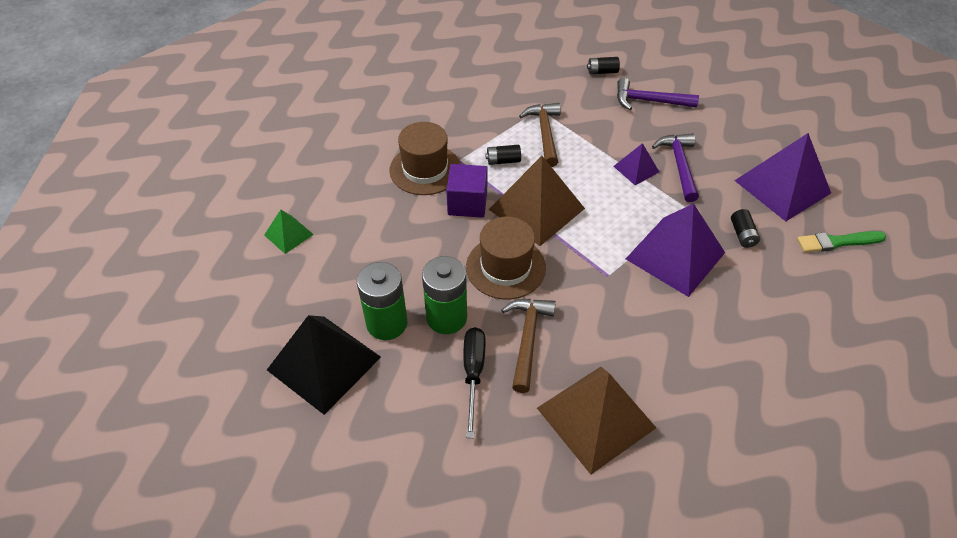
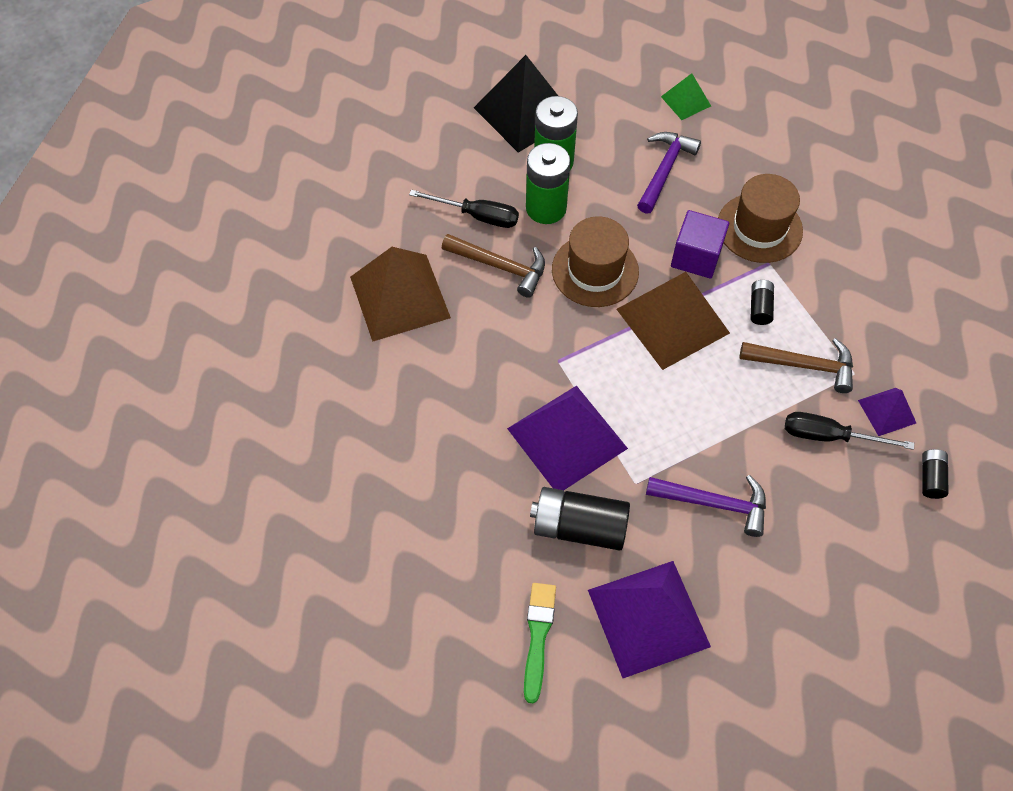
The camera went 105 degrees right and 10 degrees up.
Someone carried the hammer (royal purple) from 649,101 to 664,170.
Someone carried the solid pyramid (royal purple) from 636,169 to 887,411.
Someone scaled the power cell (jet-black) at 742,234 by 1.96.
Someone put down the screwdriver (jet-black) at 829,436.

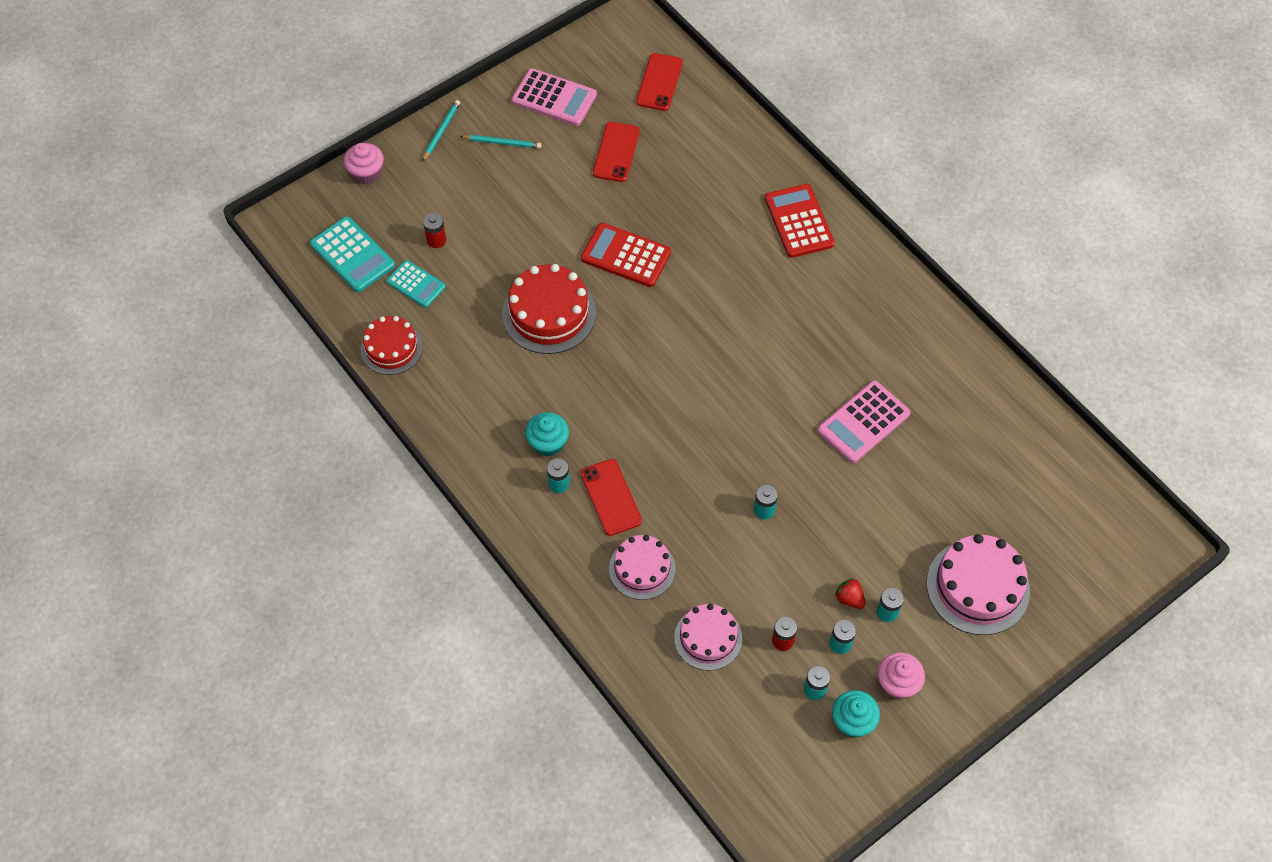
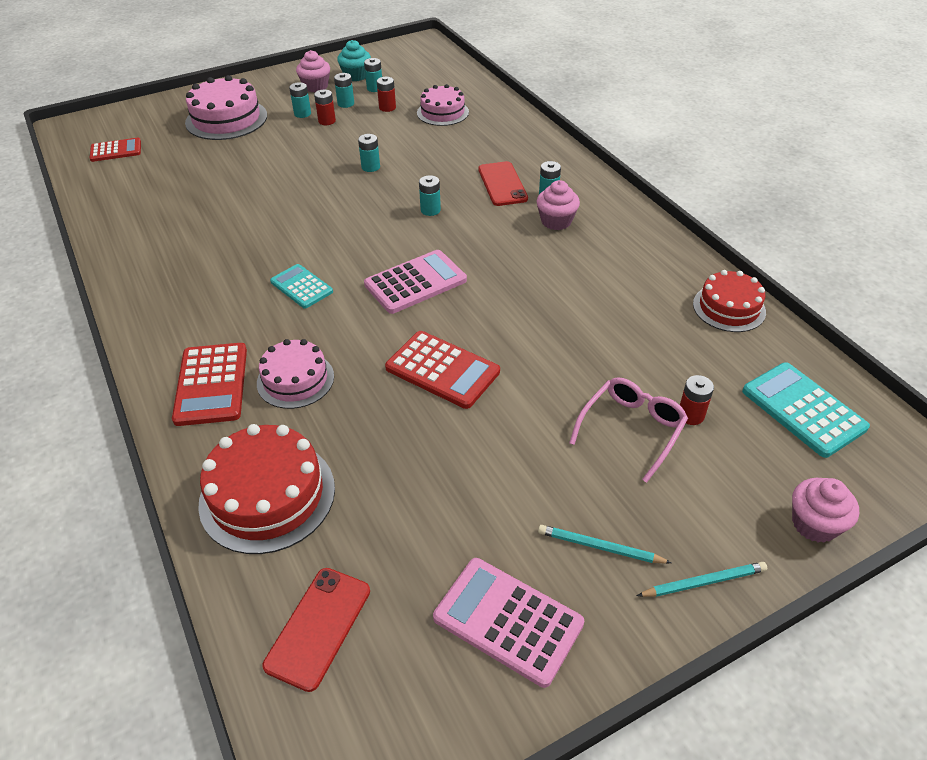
The camera went 170 degrees left and 15 degrees down.
Someone rotated the pencil (aqua) at 441,131 by 135 degrees counterclockwise.
Someone took away the smartphone (scarlet) at 616,152.
Someone carried the adding machine (aqua) from 416,284 to 301,287.
Someone carried the gateau (scarlet) from 549,313 to 267,495.
Someone carried the adding machine (rosy) from 863,422 to 415,282.
Someone repainted the cupcake (aqua) at 548,443, which became the cupcake (rosy) at 556,221.
Someone carried the gateau (rosy) from 642,568 to 295,380.
Someone swapped the strawberry (scarlet) at 849,598 for the power cell (scarlet) at 327,121.
Someone put down the adding machine (scarlet) at 116,150.
Someone put down the power cell (aqua) at 430,210.
Someone put down the spectacles (rosy) at 631,430.

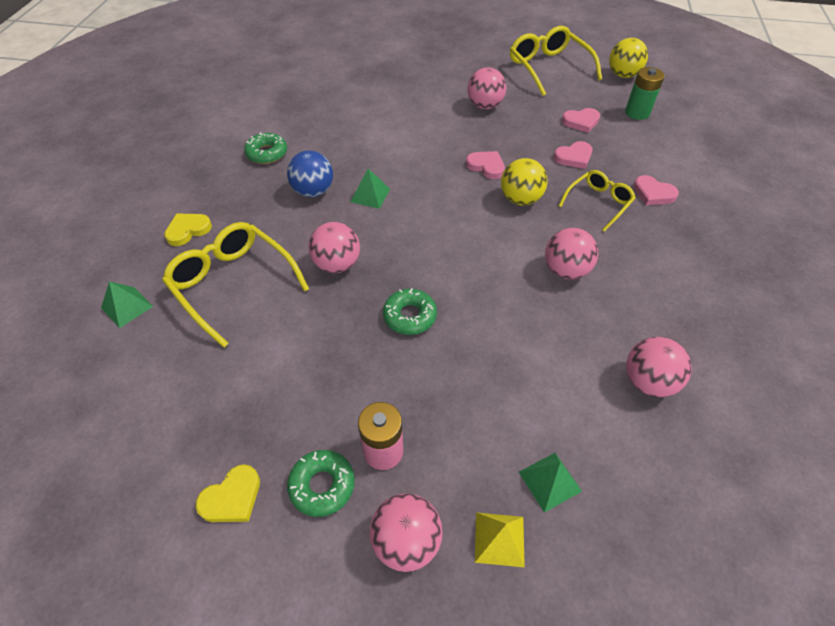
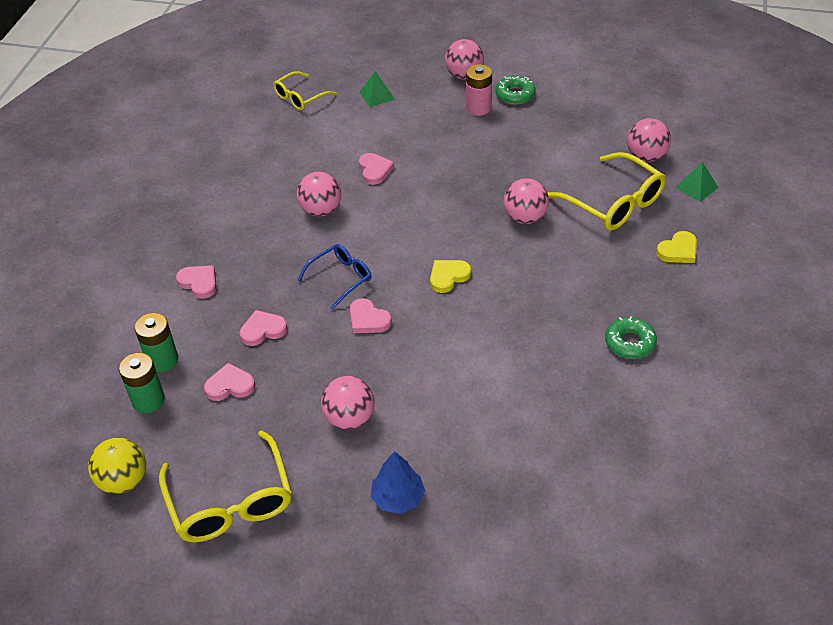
The camera went 175 degrees left and 5 degrees down.
Someone took away the ball (royal blue) at 313,191.
Someone swapped the ball (yellow) at 520,199 for the spectacles (royal blue) at 341,278.
Someone took away the solid pyramid (leaf-green) at 370,195.
Someone carried the spectacles (yellow) from 598,203 to 300,97.
Someone took away the doughnut (leaf-green) at 410,316.
Someone carried the ball (rosy) from 648,381 to 646,156.
Someone carried the heart shape (yellow) from 232,497 to 448,277.
Someone took away the solid pyramid (yellow) at 499,539.
Someone put down the heart shape (rosy) at 374,170.
Someone put down the power cell (leaf-green) at 162,360.
Someone put down the tree (royal blue) at 398,497.

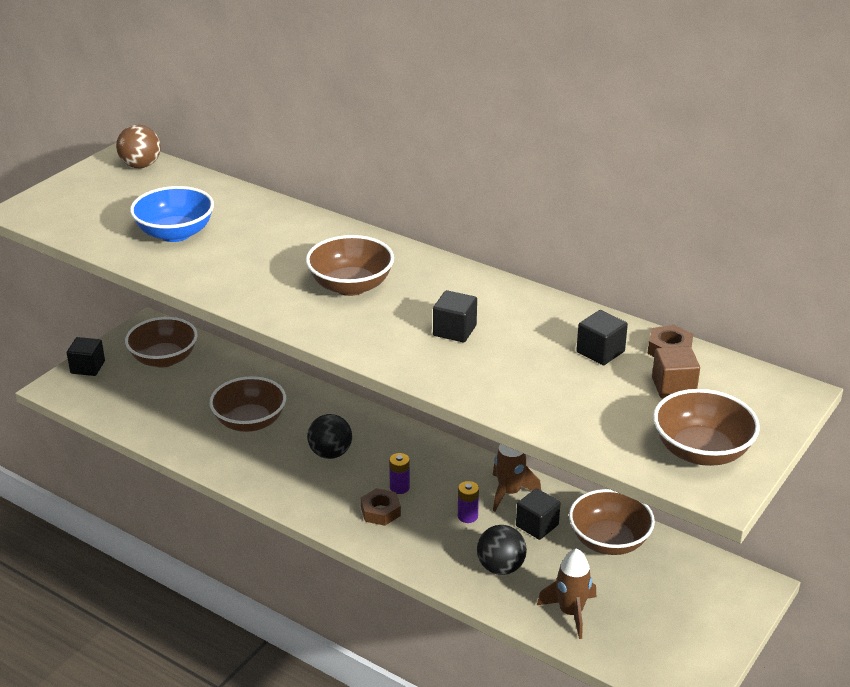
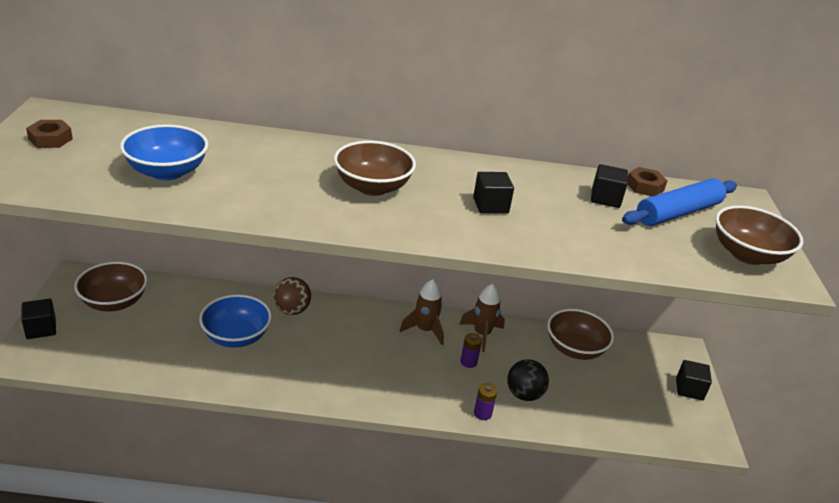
The camera went 35 degrees left and 0 degrees up.
Someone carried the ball (brown) from 141,165 to 291,310.
Someone swapped the cube (brown) at 673,387 for the dough roller (royal blue) at 678,212.
Someone repainted the bowl (brown) at 250,422, which became the bowl (royal blue) at 236,336.
Someone took away the ball (jet-black) at 330,453.
Someone carried the power cell (royal purple) from 399,487 to 482,413.
Someone carried the nut (brown) from 380,511 to 50,139.
Someone carried the cube (jet-black) from 537,525 to 689,389.
Someone carried the rocket (brown) from 571,612 to 425,330.

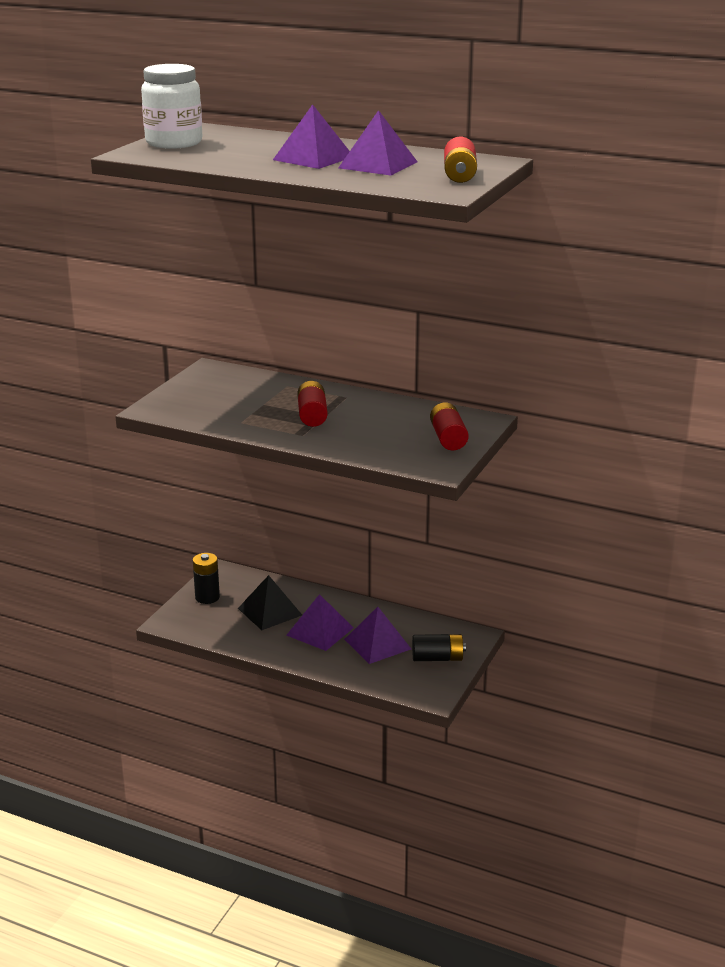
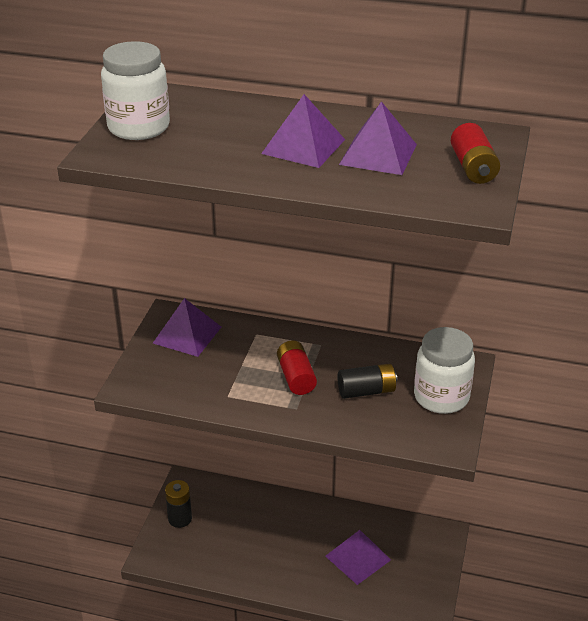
The camera went 10 degrees left and 10 degrees up.
Someone swapped the power cell (scarlet) at 448,438 for the jam jar (pure white) at 441,397.
Someone took away the solid pyramid (jet-black) at 270,611.
Someone carried the solid pyramid (royal purple) from 319,631 to 187,335.
Someone carried the power cell (jet-black) from 437,658 to 366,391.

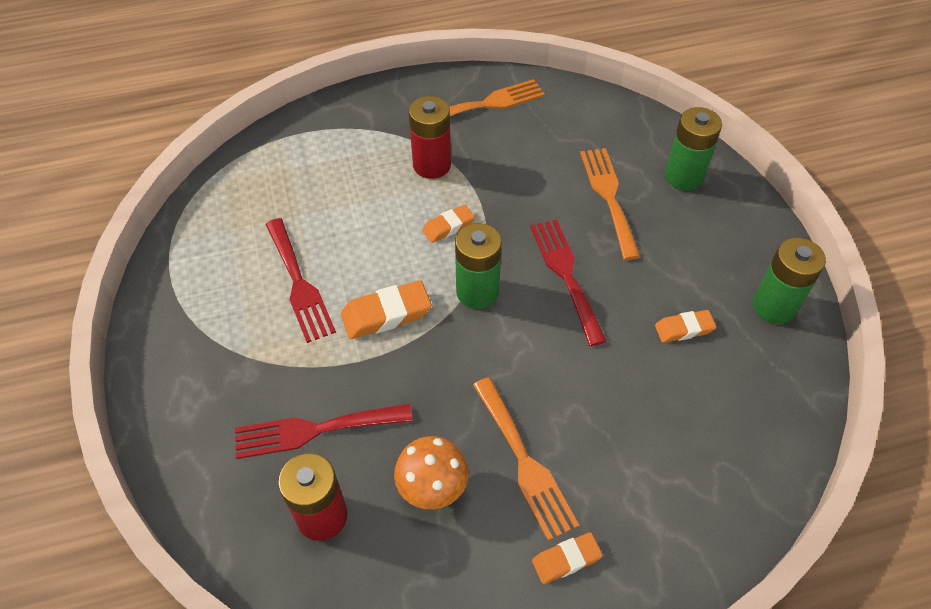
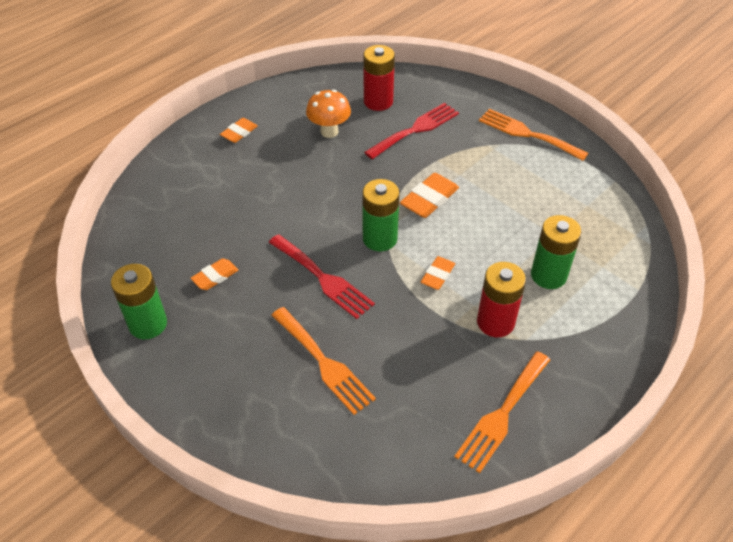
The camera went 150 degrees right and 5 degrees down.
Someone carried the power cell (leaf-green) from 683,176 to 548,275.
Someone took away the fork (scarlet) at 299,284.
Someone carried the fork (orange) from 525,462 to 527,134.

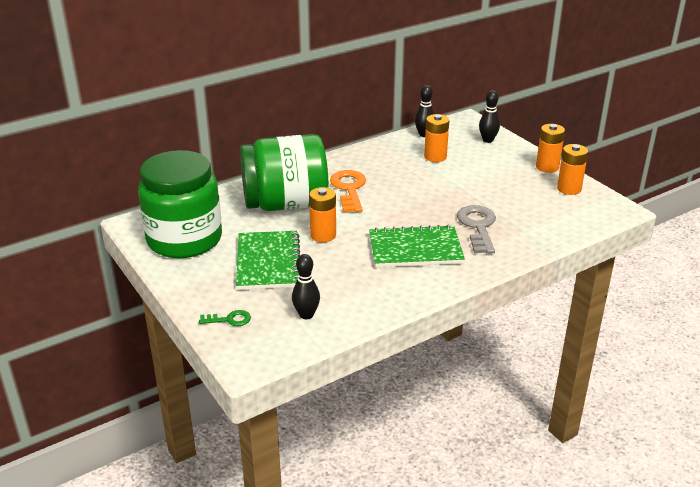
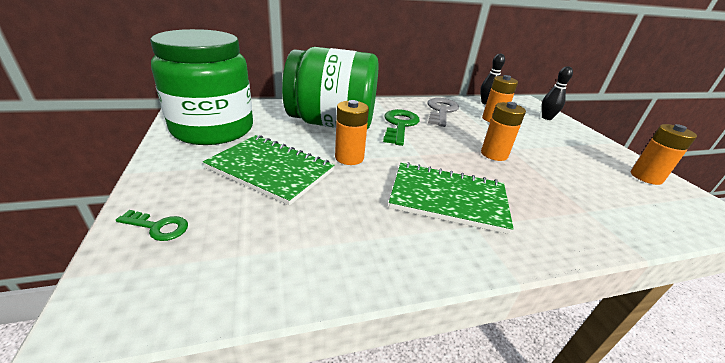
The camera went 15 degrees right and 0 degrees up.
Someone carried the power cell (orange) from 547,167 to 494,154.
Someone repainted the door key (orange) at 349,189, which became the door key (leaf-green) at 399,125.
Someone carried the door key (gray) from 478,227 to 441,111.
Someone rotated the exercise book (leaf-green) at 268,262 by 75 degrees counterclockwise.
Someone took away the tenpin (jet-black) at 306,315.

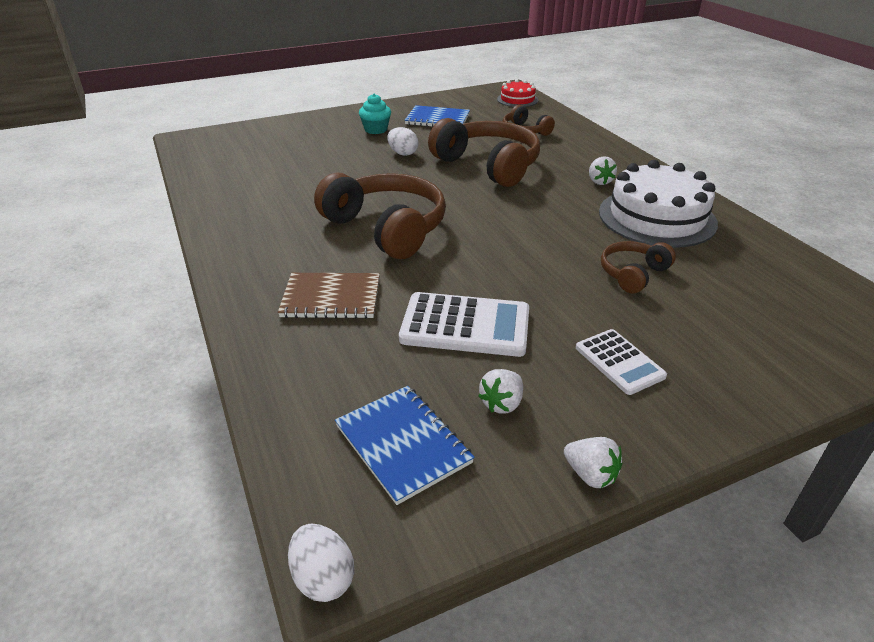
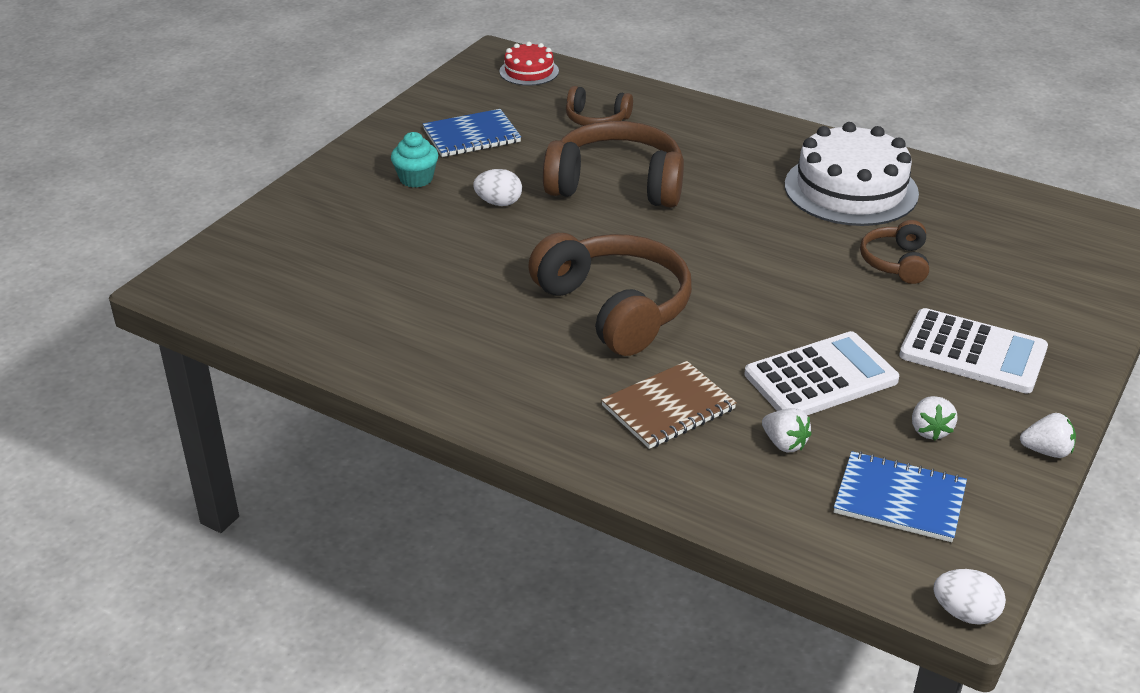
The camera went 35 degrees left and 0 degrees up.
Someone carried the strawberry (pure white) from 599,181 to 784,443.
Someone rotated the headset (brown) at 386,228 by 45 degrees clockwise.
Someone scaled the adding machine (pure white) at 619,362 by 1.62.

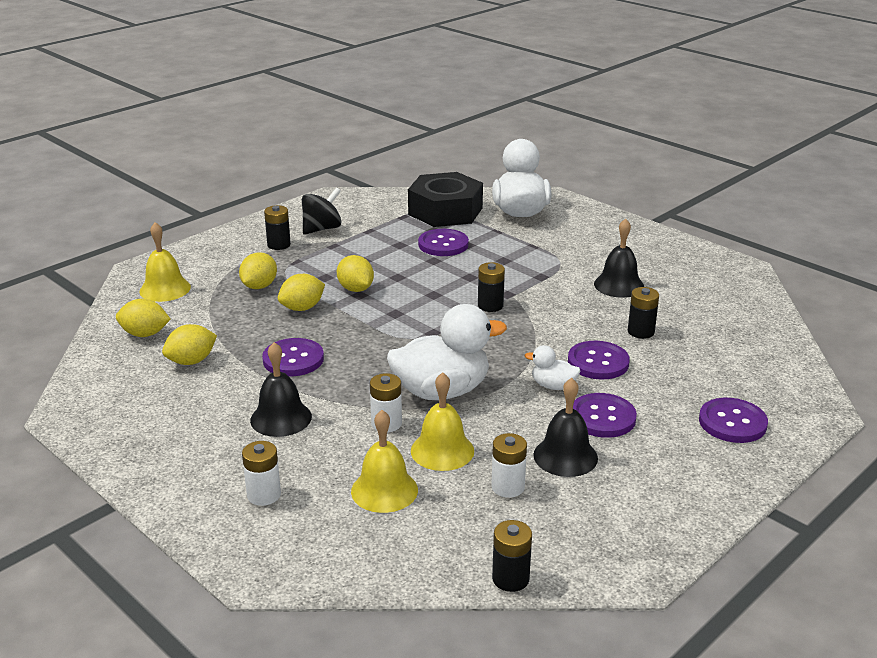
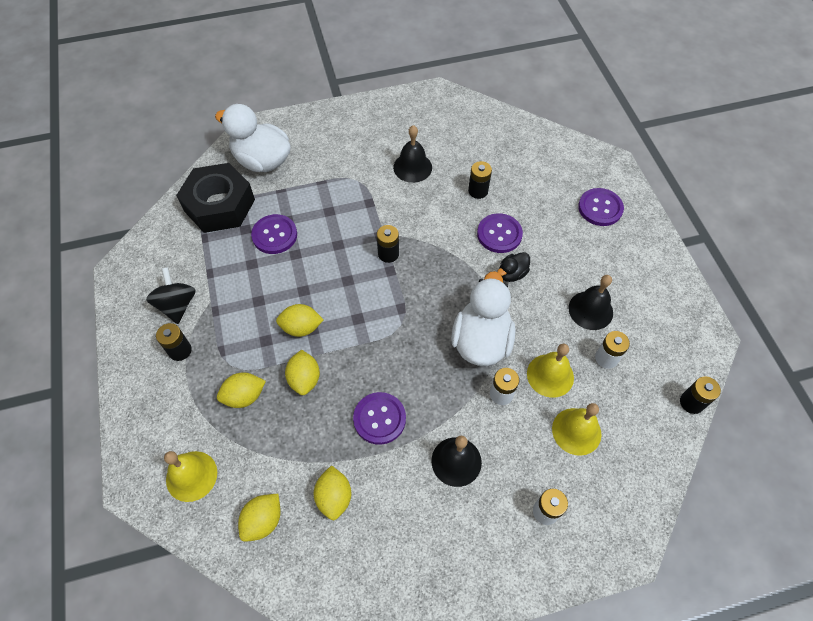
The camera went 60 degrees left and 30 degrees up.
Someone rotated the toy lemon (yellow) at 259,286 by 75 degrees counterclockwise.
Someone repainted the rubber duck (pure white) at 553,386, which became the rubber duck (jet-black) at 512,274.
Someone took away the shirt button (royal purple) at 602,417.

